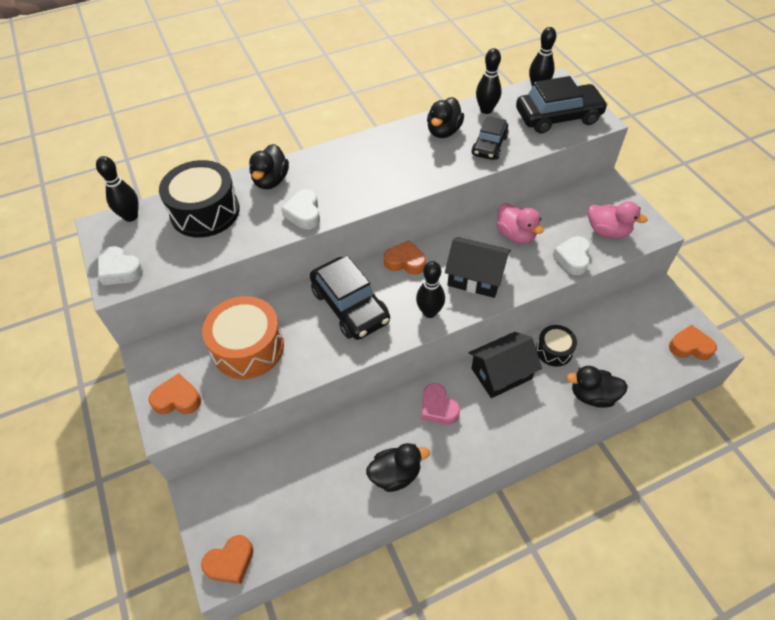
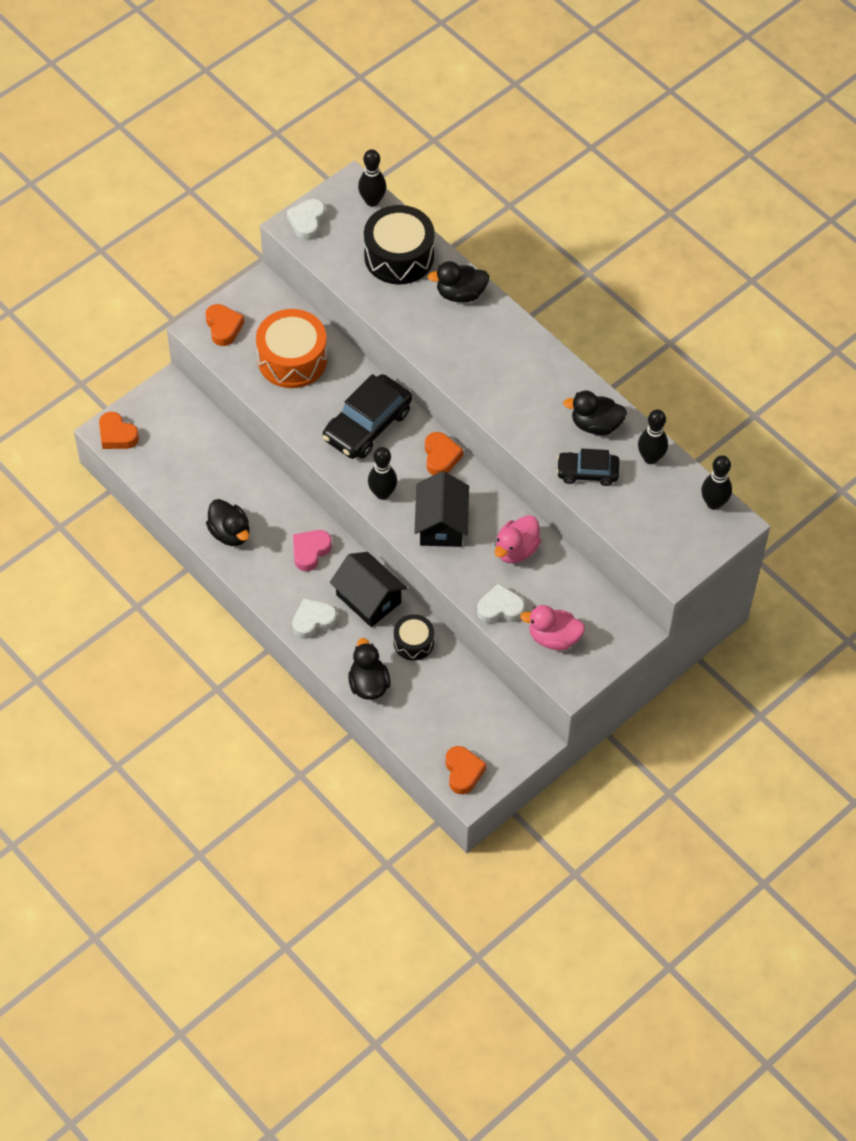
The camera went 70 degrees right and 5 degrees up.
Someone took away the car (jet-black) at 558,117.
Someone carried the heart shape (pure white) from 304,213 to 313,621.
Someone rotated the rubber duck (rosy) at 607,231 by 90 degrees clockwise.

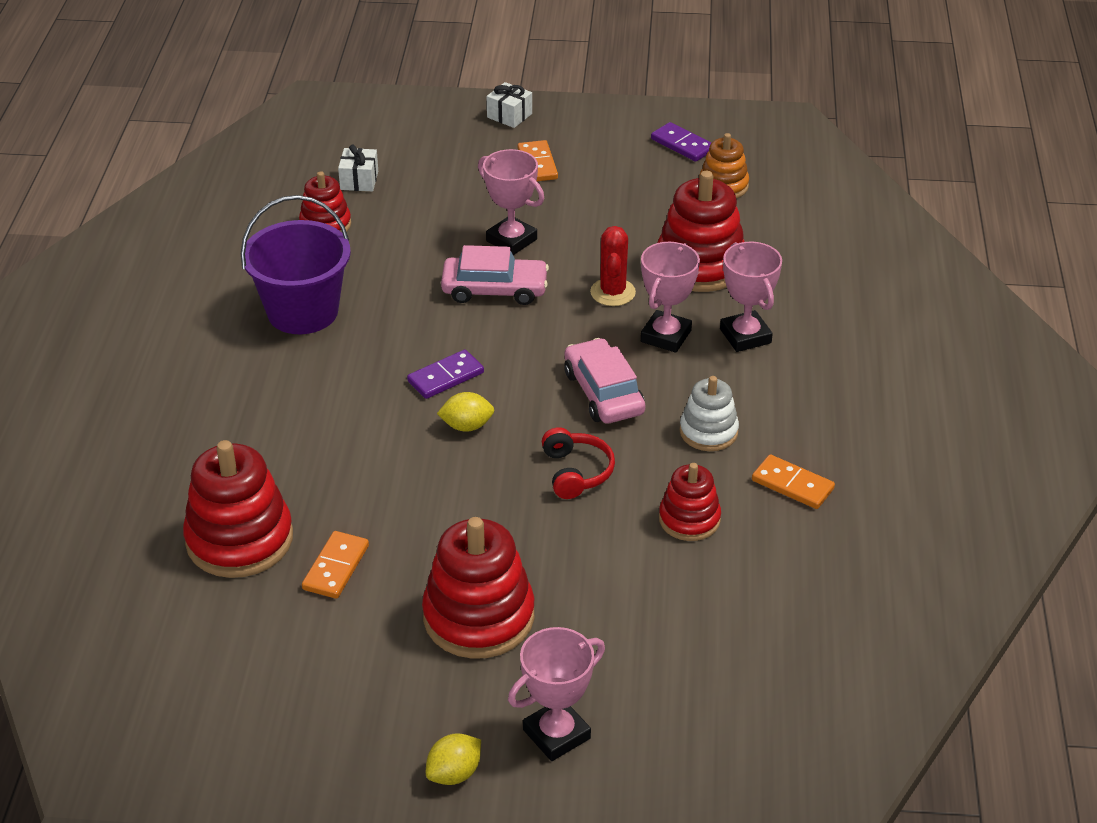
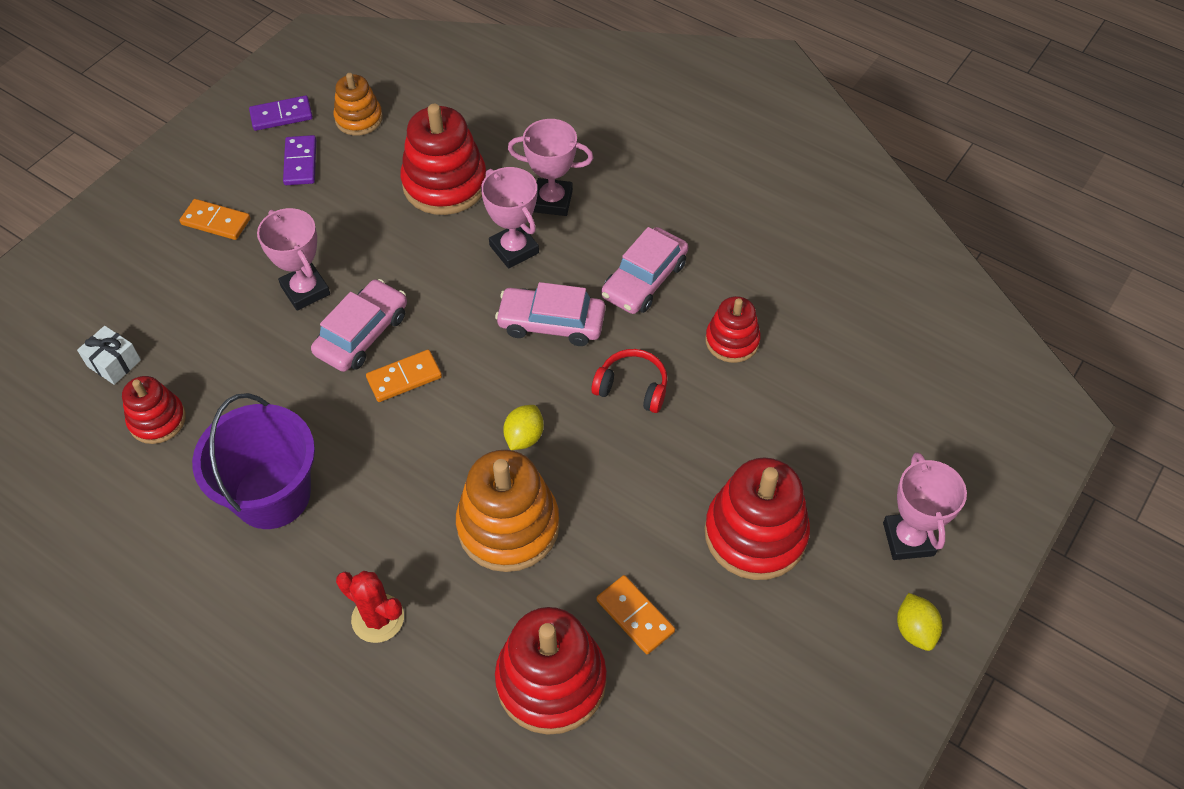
The camera went 60 degrees left and 15 degrees up.
Someone took away the present (pure white) at 509,115.
Someone rotated the prize cup (rosy) at 511,240 by 75 degrees clockwise.
Someone carried the prickly plant (scarlet) from 613,292 to 378,618.
Someone carried the domino piece (royal purple) from 445,377 to 300,162.
Someone swapped the ring stacker (pure white) at 708,432 for the car (rosy) at 644,279.
Someone carried the domino piece (orange) from 792,485 to 404,378.
Someone put down the ring stacker (orange) at 508,526.

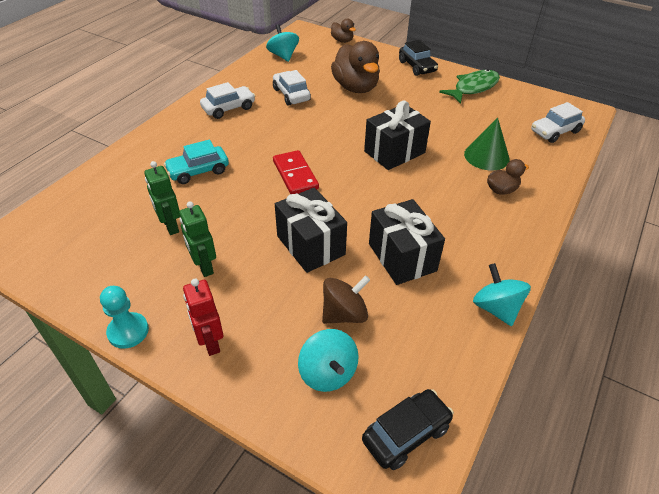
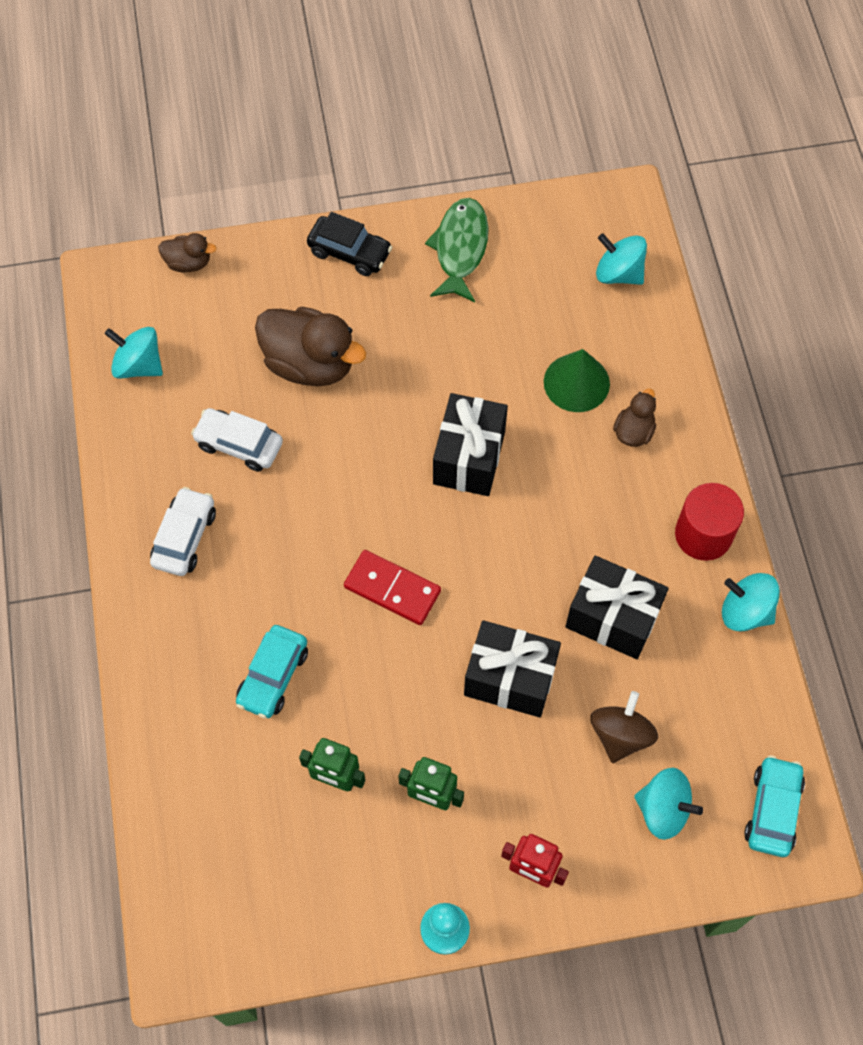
The camera went 40 degrees left and 20 degrees up.
Someone swapped the car (pure white) at 555,131 for the whirligig (aqua) at 618,273.
Someone repainted the car (jet-black) at 406,434, which became the car (aqua) at 772,810.
Someone put down the solid cylinder (scarlet) at 703,534.

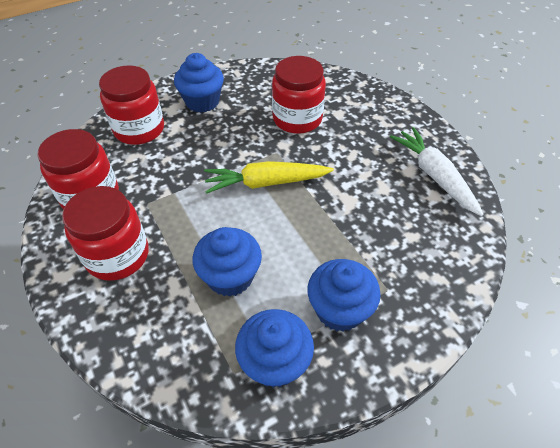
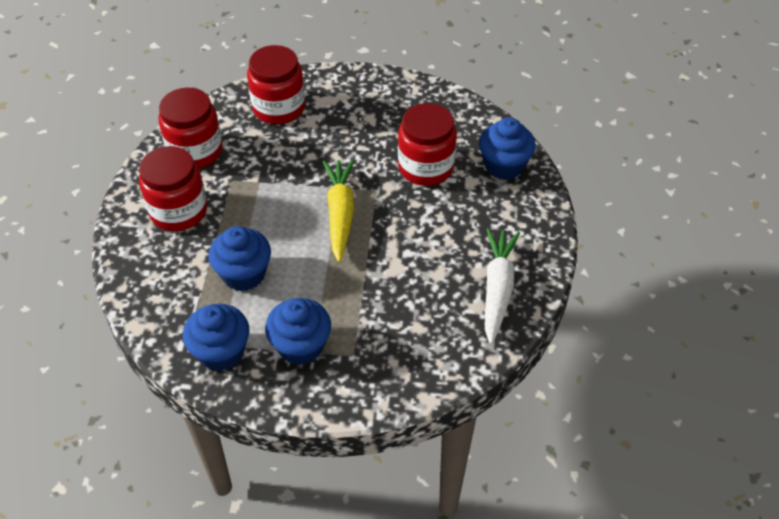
The camera went 35 degrees right and 0 degrees up.
Someone carried the cupcake (royal blue) from 202,102 to 504,166.
Someone rotated the toy carrot (yellow) at 266,183 by 60 degrees clockwise.

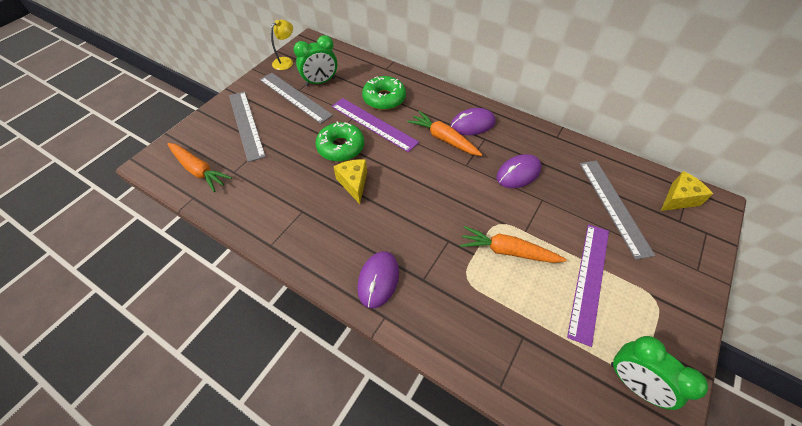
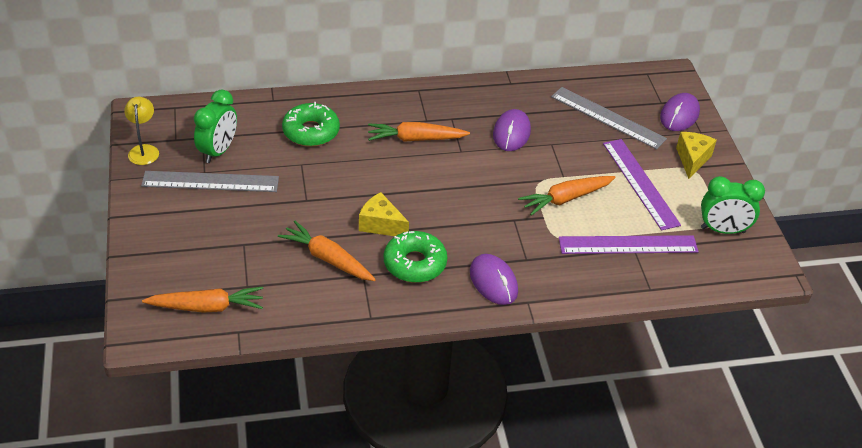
The camera went 45 degrees left and 10 degrees down.
Someone took away the ruler (gray) at 246,124.
Someone carried the ruler (royal purple) from 373,124 to 628,245.
Someone carried the mouse (royal purple) from 472,124 to 679,115.
Someone carried the doughnut (leaf-green) from 341,147 to 415,263.
Someone carried the piece of cheese (yellow) from 678,199 to 692,159.
Someone put down the toy carrot (orange) at 328,259.

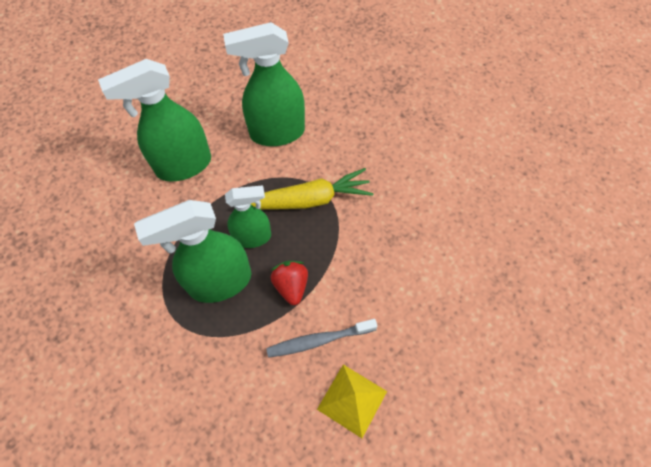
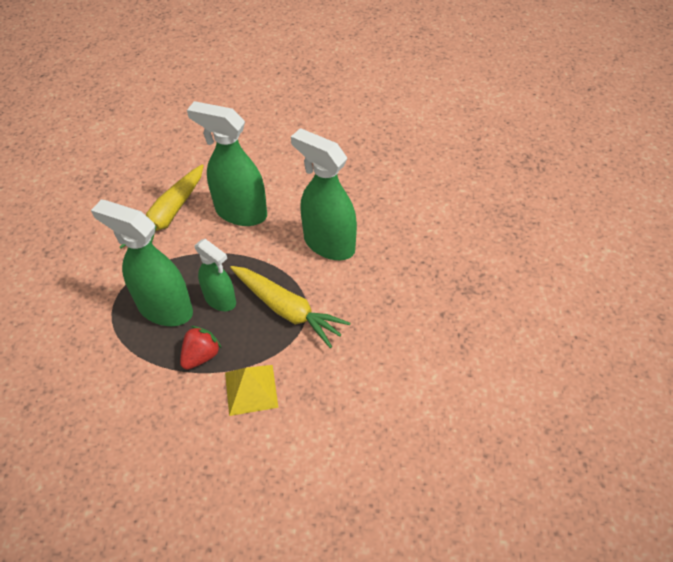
The camera went 50 degrees right and 10 degrees down.
Someone took away the toothbrush (gray) at 319,340.
Someone carried the solid pyramid (yellow) from 352,400 to 251,389.
Someone put down the toy carrot (yellow) at 168,216.

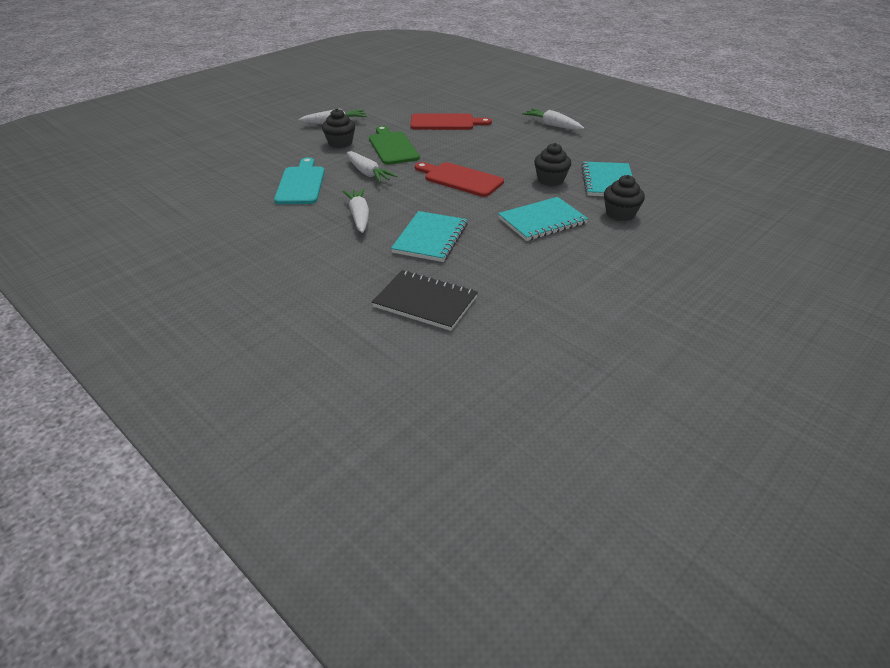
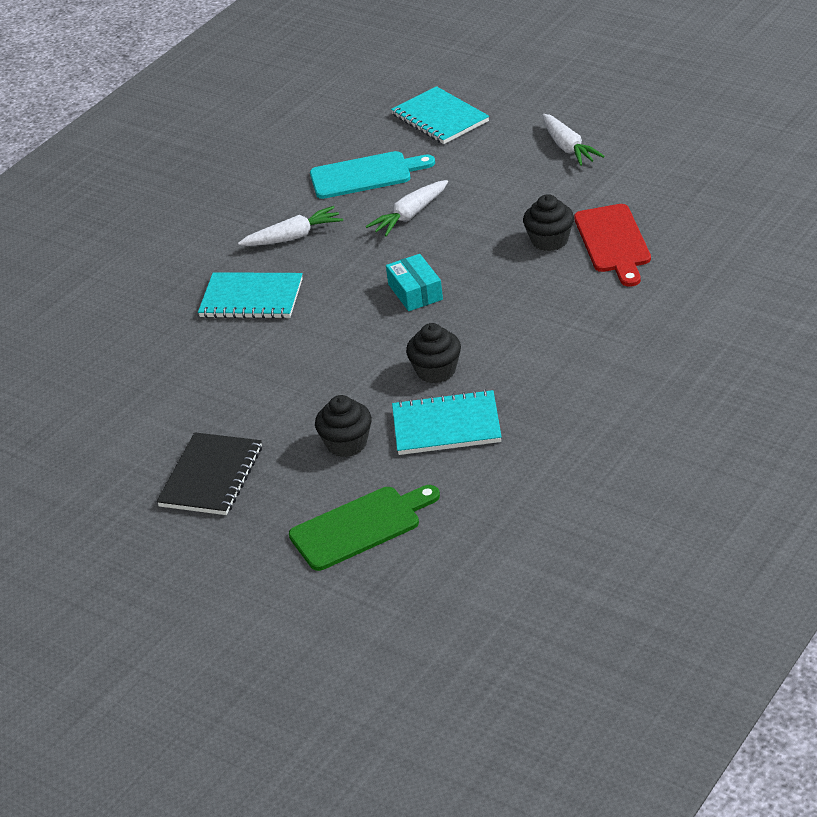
The camera went 85 degrees right and 0 degrees up.
Someone took away the toy carrot (pure white) at 552,125.
Someone carried the cupcake (jet-black) from 340,143 to 549,240.
Someone carried the chopping board (leaf-green) from 392,147 to 360,526.
Someone swapped the chopping board (scarlet) at 460,179 for the box (aqua) at 415,292.
Someone carried the exercise book (aqua) from 542,221 to 440,118.
Someone carried the exercise book (jet-black) from 425,302 to 211,476.

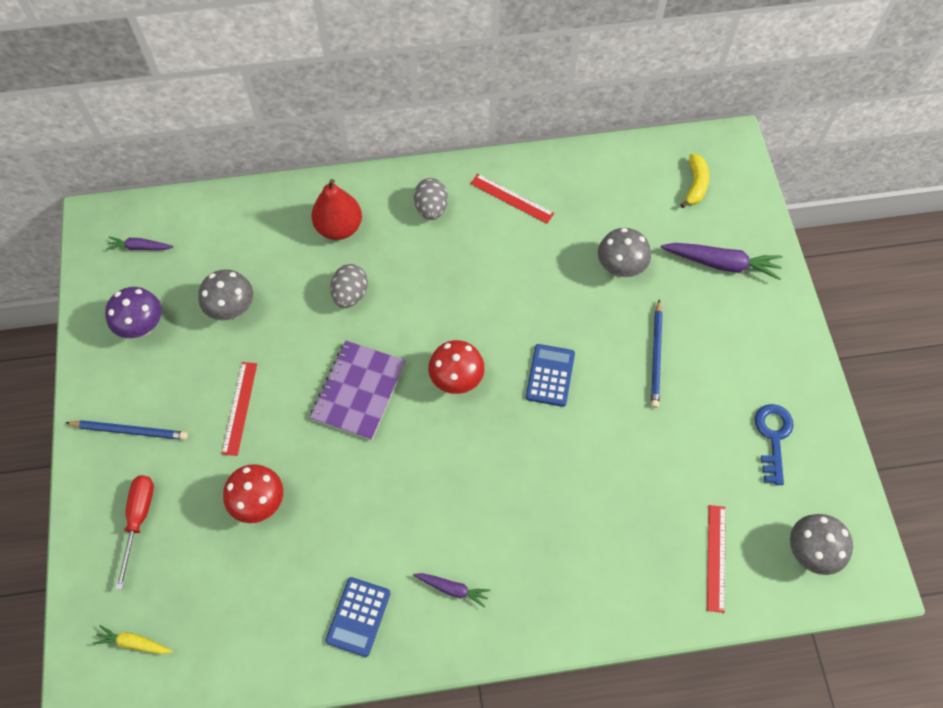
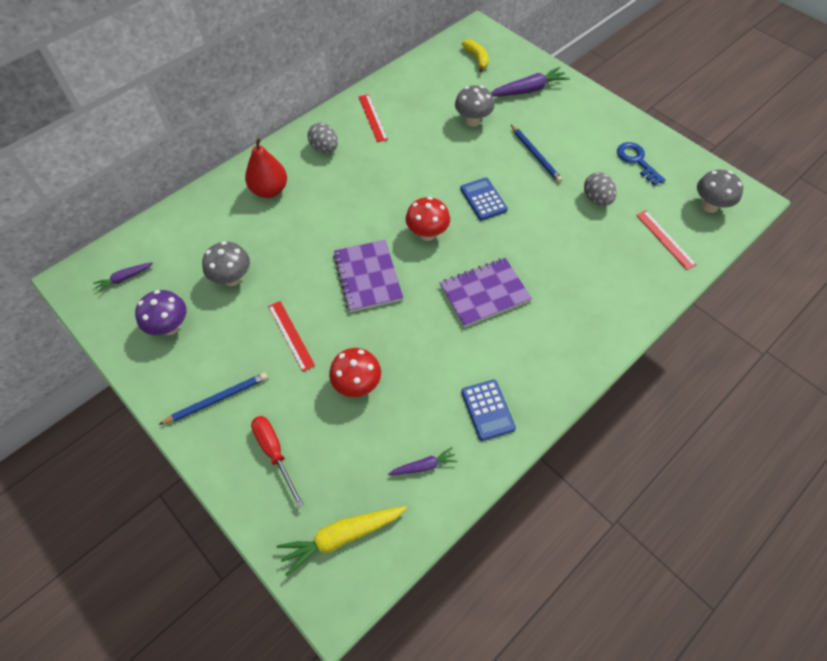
The camera went 35 degrees left and 5 degrees down.
Someone rotated the ruler (scarlet) at 511,198 by 75 degrees clockwise.
Someone carried the egg (gray) from 350,294 to 596,199.
Someone carried the toy carrot (royal purple) from 452,589 to 424,466.
Someone scaled the toy carrot (yellow) at 134,643 by 1.78.
Someone put down the exercise book (royal purple) at 484,293.

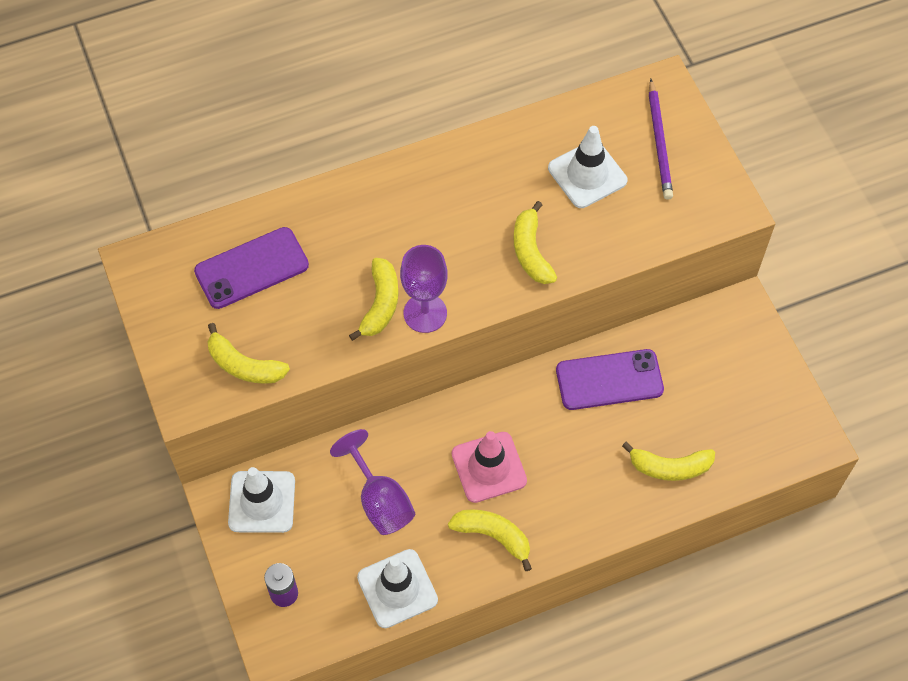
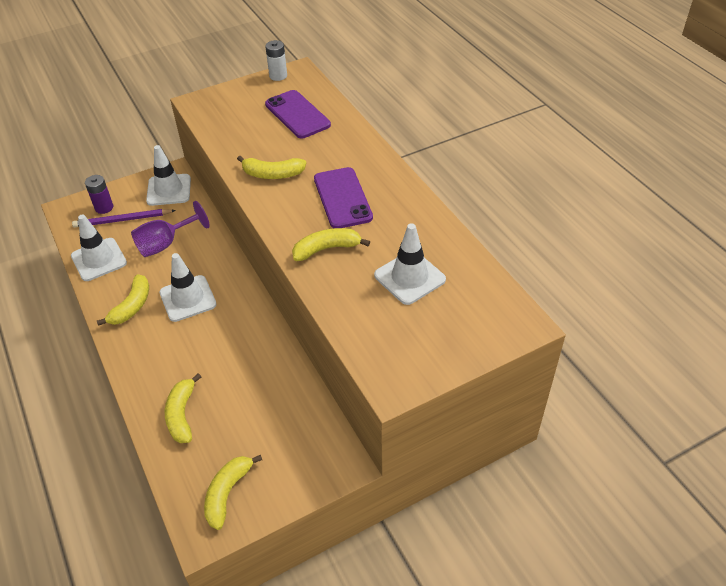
The camera went 85 degrees right and 15 degrees down.
Someone carried the pencil (royal purple) from 659,142 to 122,220.
Someone took away the chalice (royal purple) at 425,313.
Someone carried the banana (yellow) from 244,365 to 227,493.
Someone carried the smartphone (royal purple) from 609,380 to 342,198.
Someone repainted the safety cone (rosy) at 489,467, which became the safety cone (pure white) at 188,298.
Someone put down the power cell (pure white) at 278,76.

